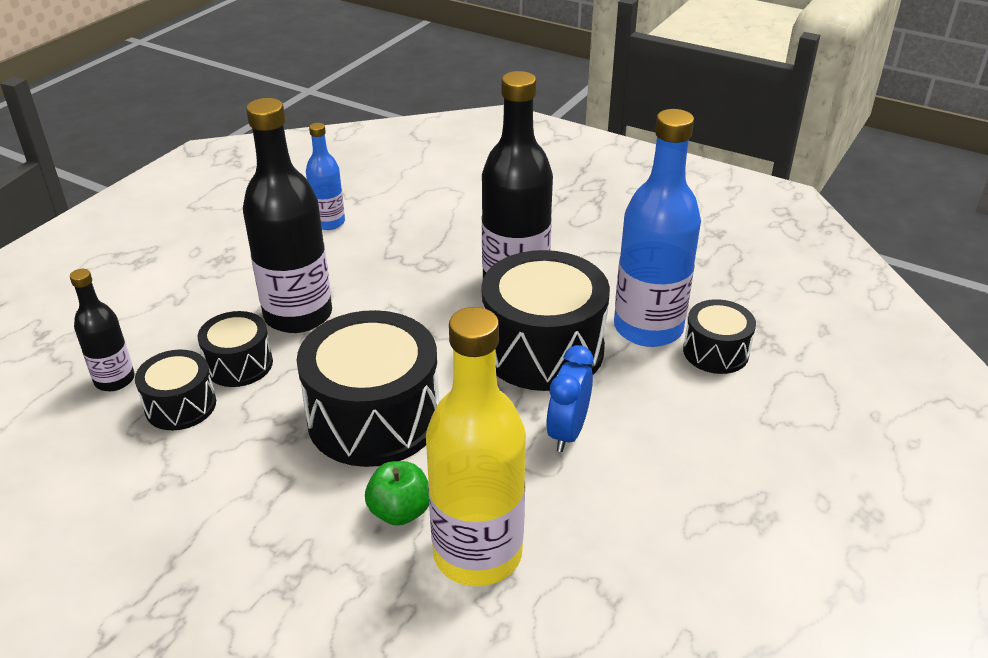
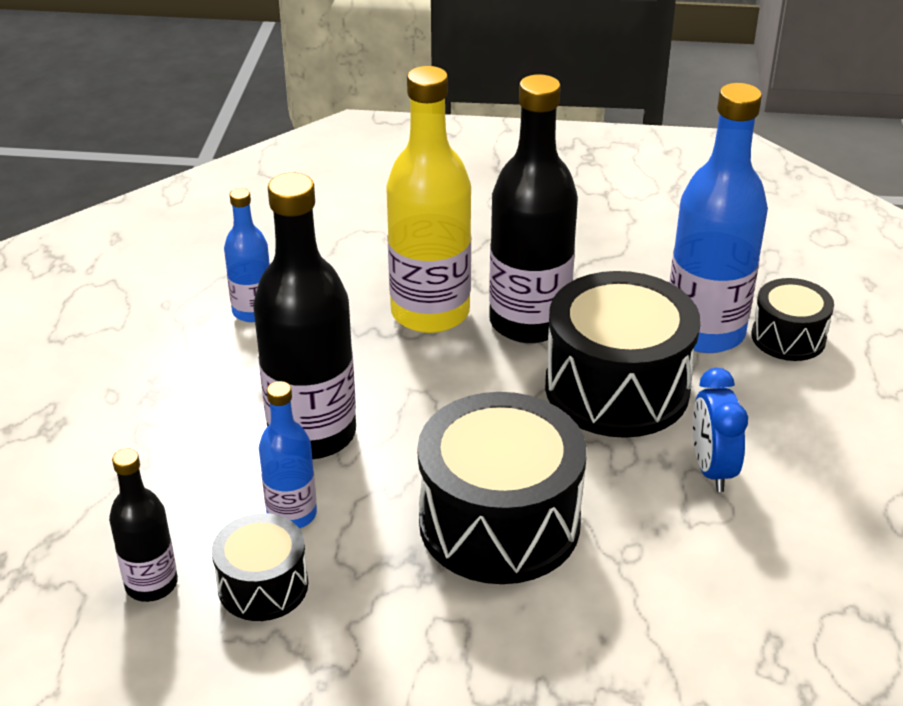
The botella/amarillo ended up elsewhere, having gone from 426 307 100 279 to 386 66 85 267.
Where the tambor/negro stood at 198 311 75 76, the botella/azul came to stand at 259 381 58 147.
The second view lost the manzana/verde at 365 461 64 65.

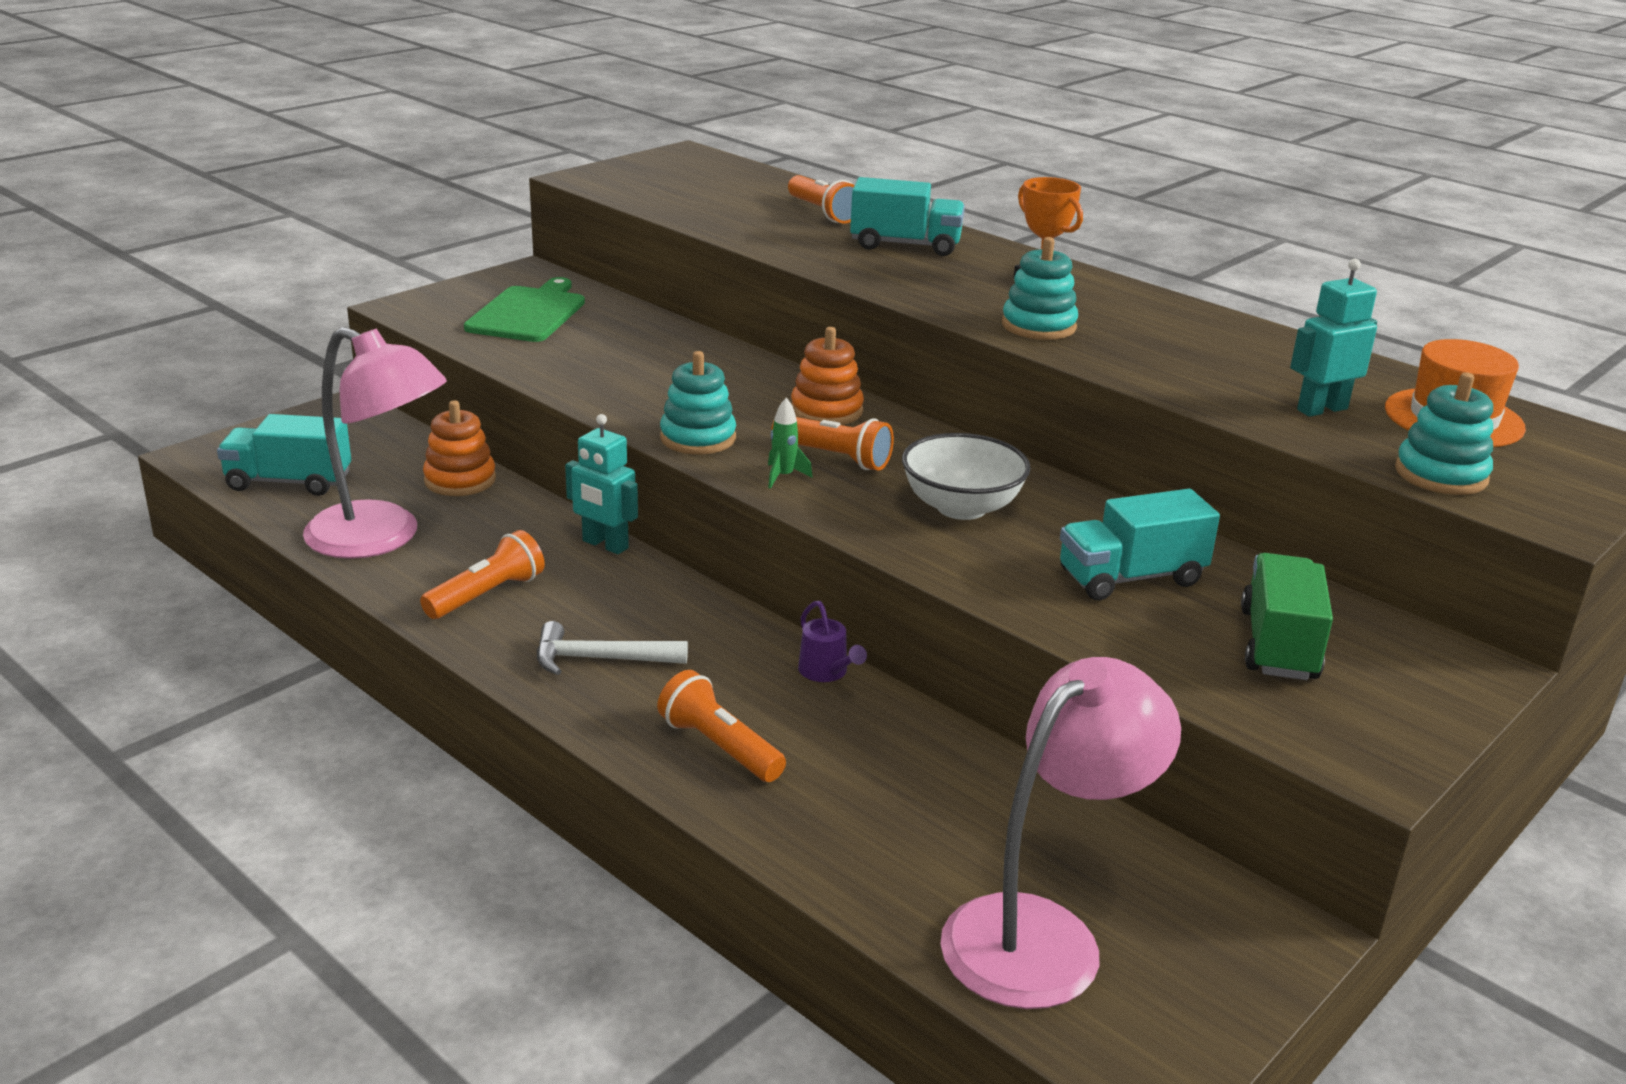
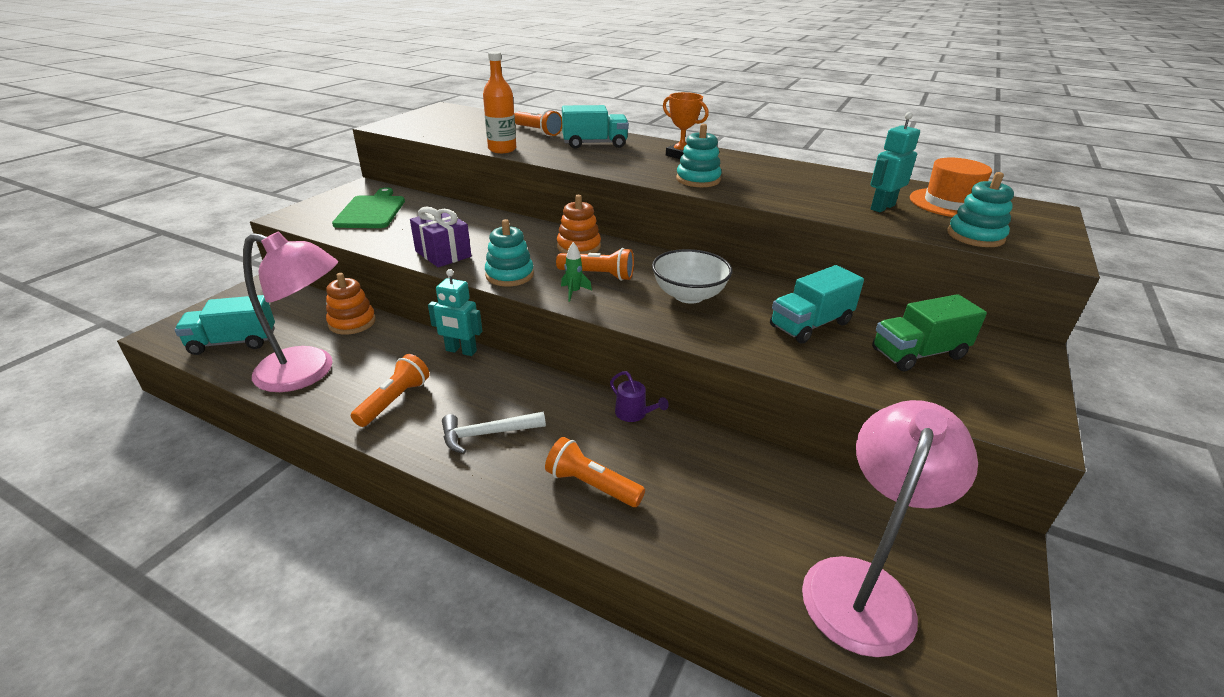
The camión/verde at 1241 553 92 127 ended up facing another way, 105 degrees counterclockwise from before.
The second view gained the botella/naranja at 483 51 33 102.
The second view gained the regalo/morado at 410 207 61 60.

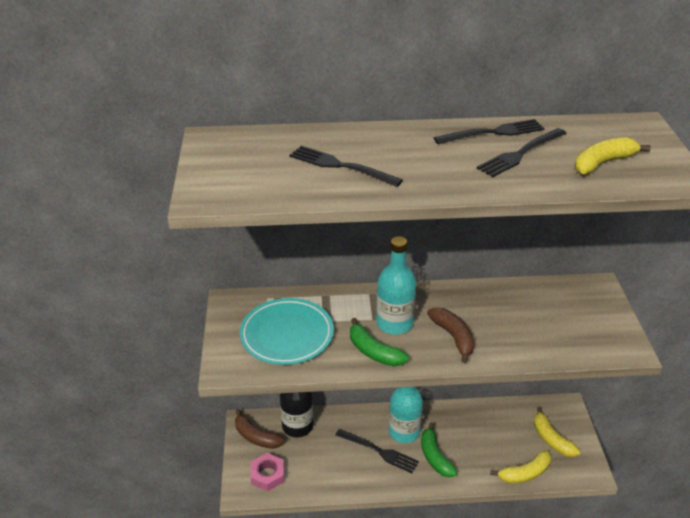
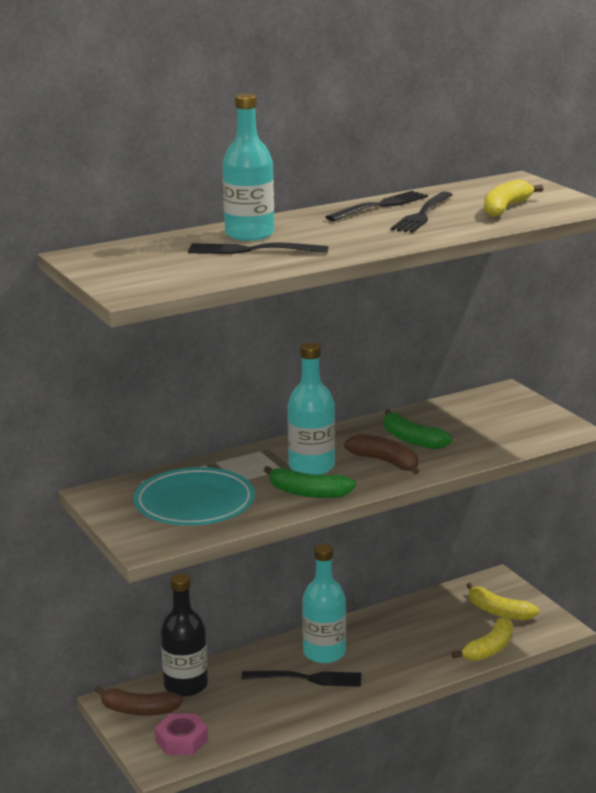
The plátano/verde ended up elsewhere, having gone from 421 422 37 55 to 384 410 68 39.
The second view gained the botella/turquesa at 223 93 51 148.

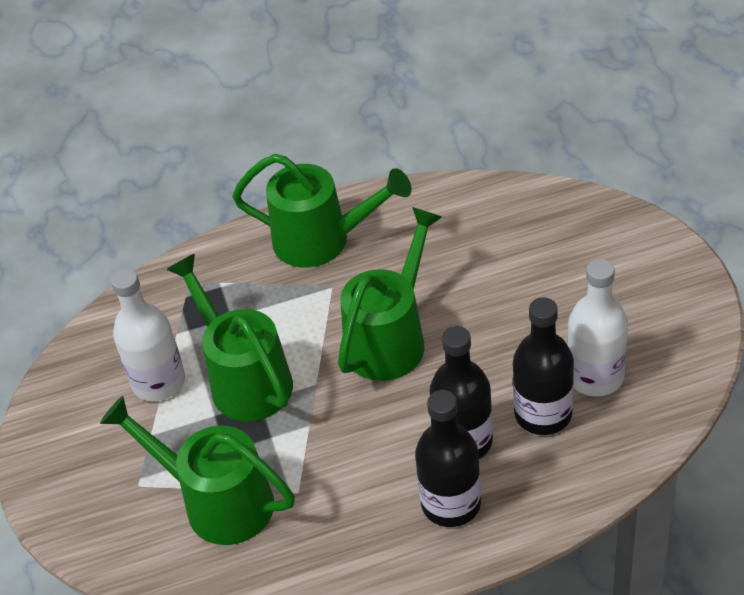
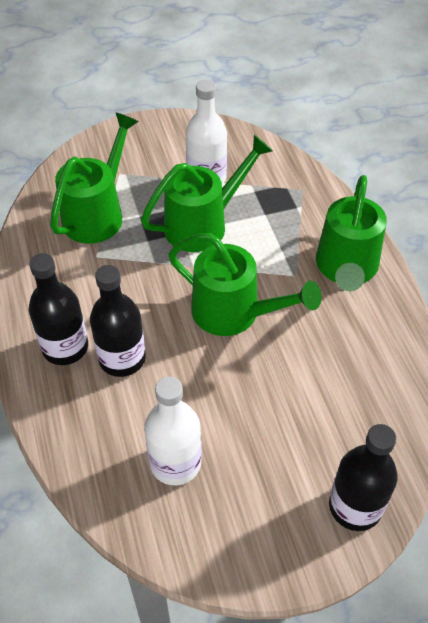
The botella/negro ended up elsewhere, having gone from 513 297 61 138 to 329 424 69 107.

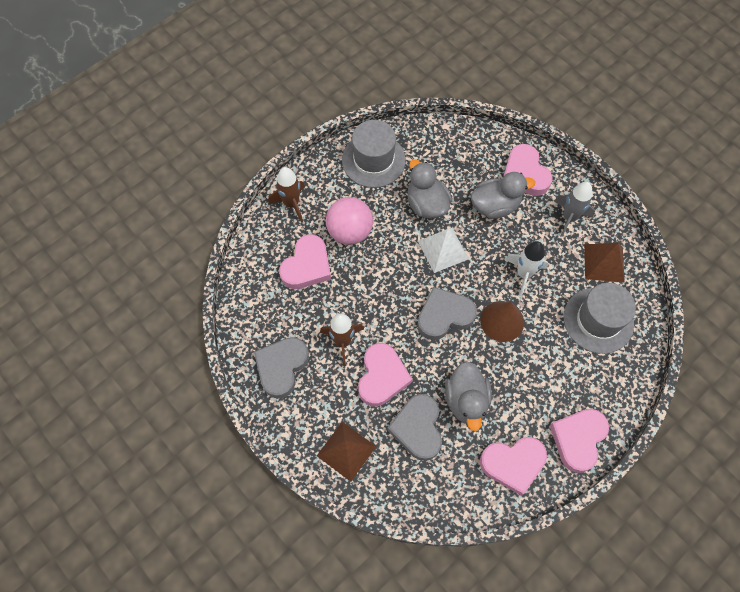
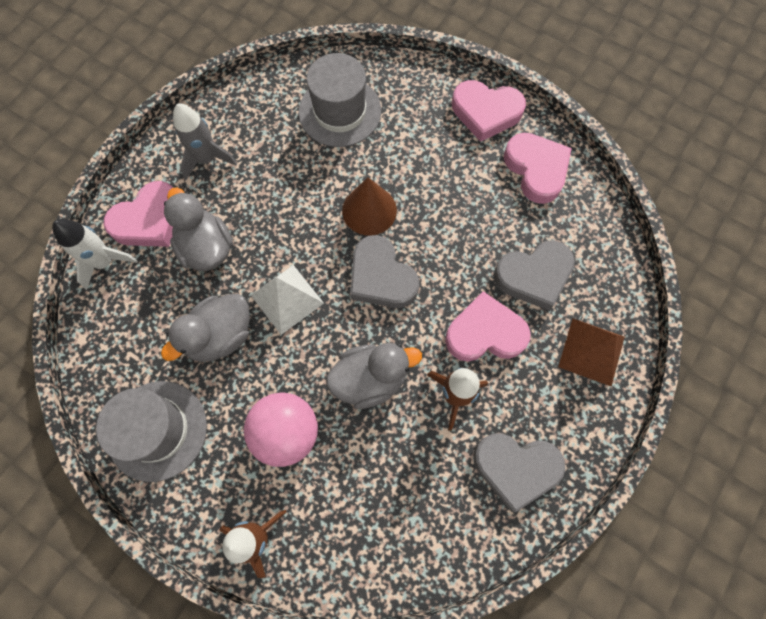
The second view lost the corazón/rosa at 279 234 52 55.
The cohete/blanco ended up elsewhere, having gone from 505 241 43 55 to 52 219 86 71.
The second view lost the pirámide/marrón at 584 243 41 39.
The pato/gris ended up elsewhere, having gone from 445 362 47 69 to 326 343 96 66.

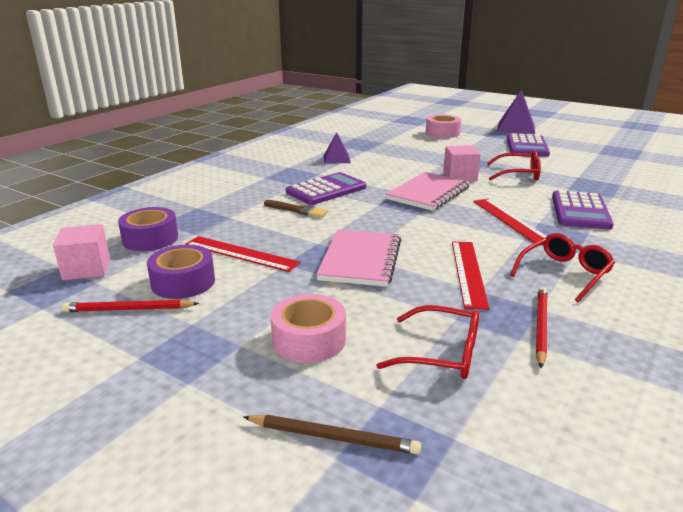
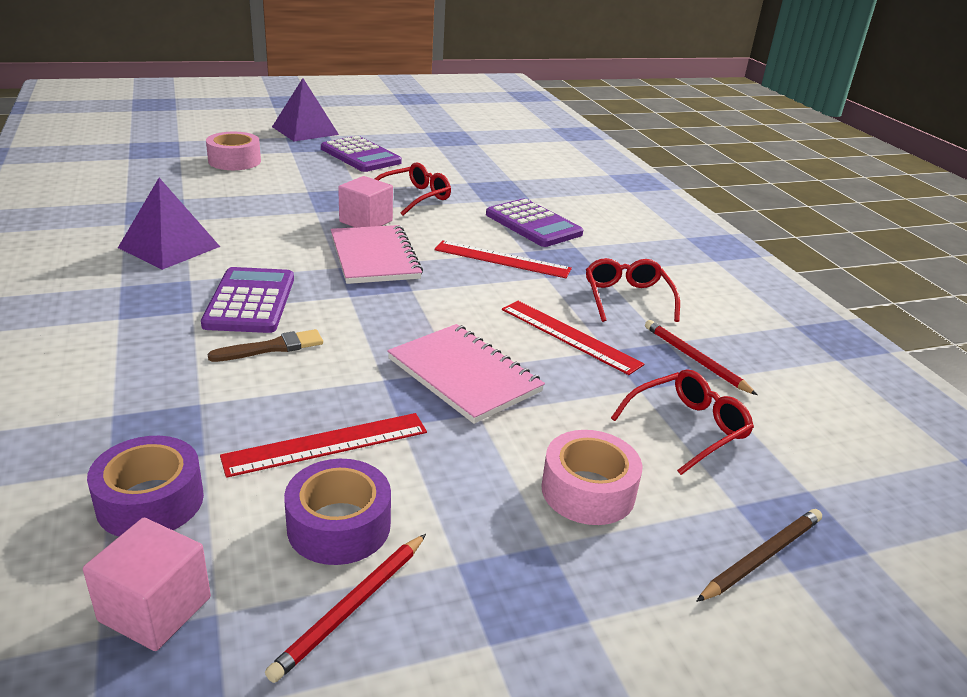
The size of the pirámide/morado at 324 132 27 32 changed by a factor of 1.61.

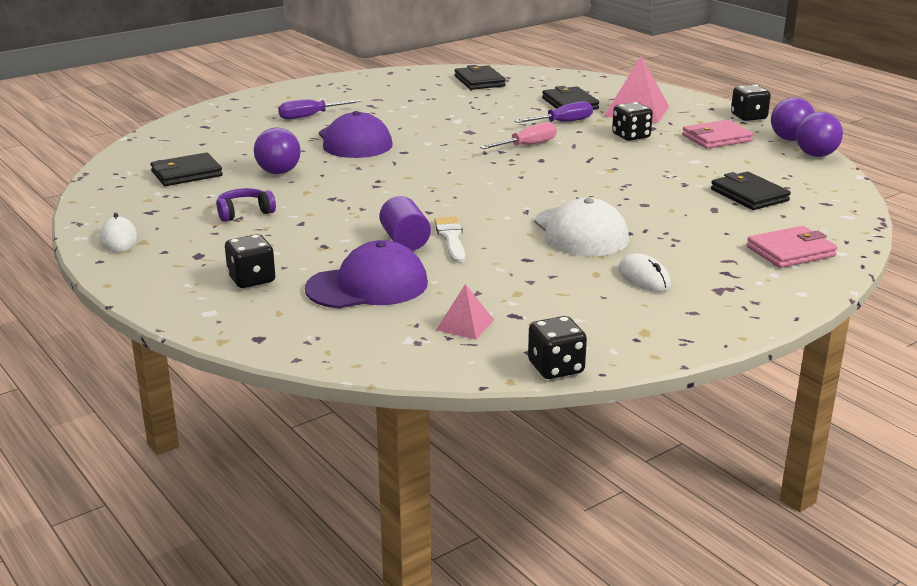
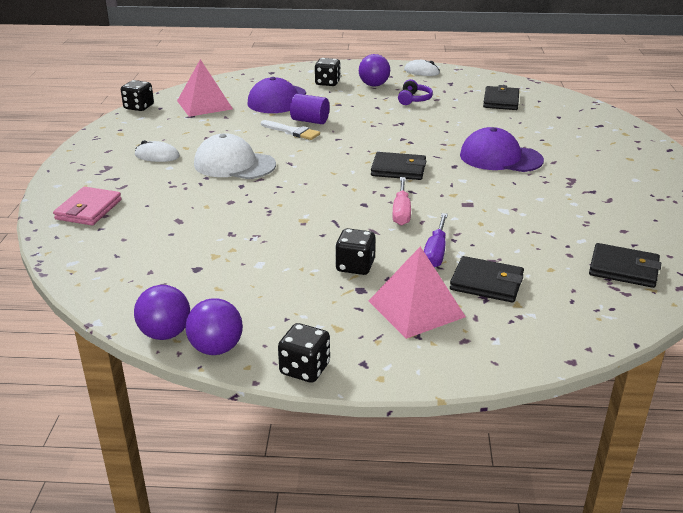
The second view lost the destornillador/morado at 278 99 83 20.
The second view lost the cartera/rosa at 682 120 71 29.
The pelota/morado ended up elsewhere, having gone from 254 128 47 46 to 359 54 31 33.
The cartera/negro ended up elsewhere, having gone from 711 172 80 38 to 371 152 55 28.
The size of the pirámide/rosa at 436 284 58 56 changed by a factor of 1.87.

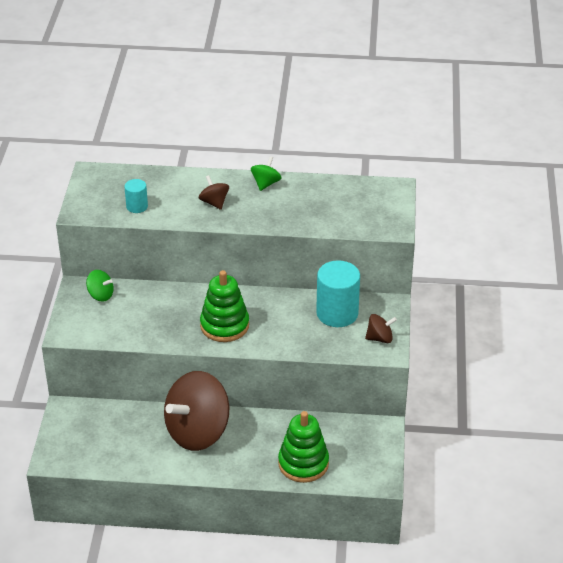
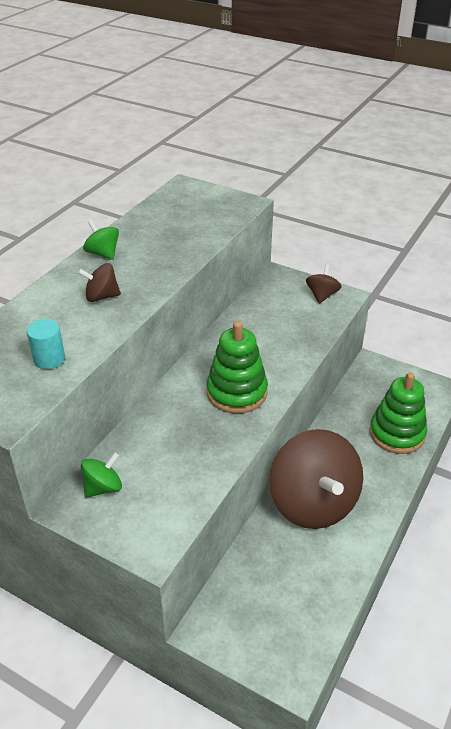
The second view lost the cilindro/turquesa at 316 260 44 67.

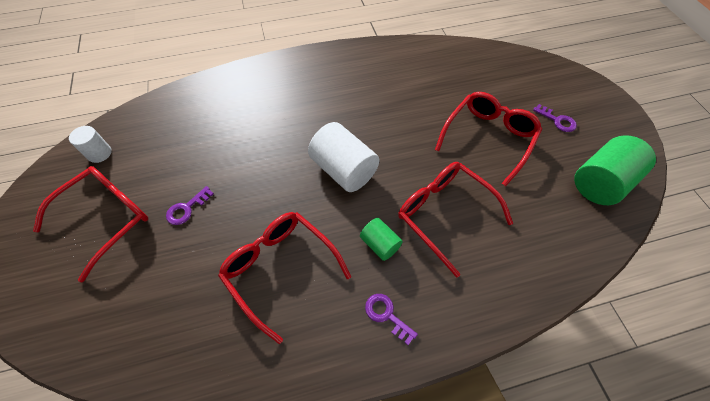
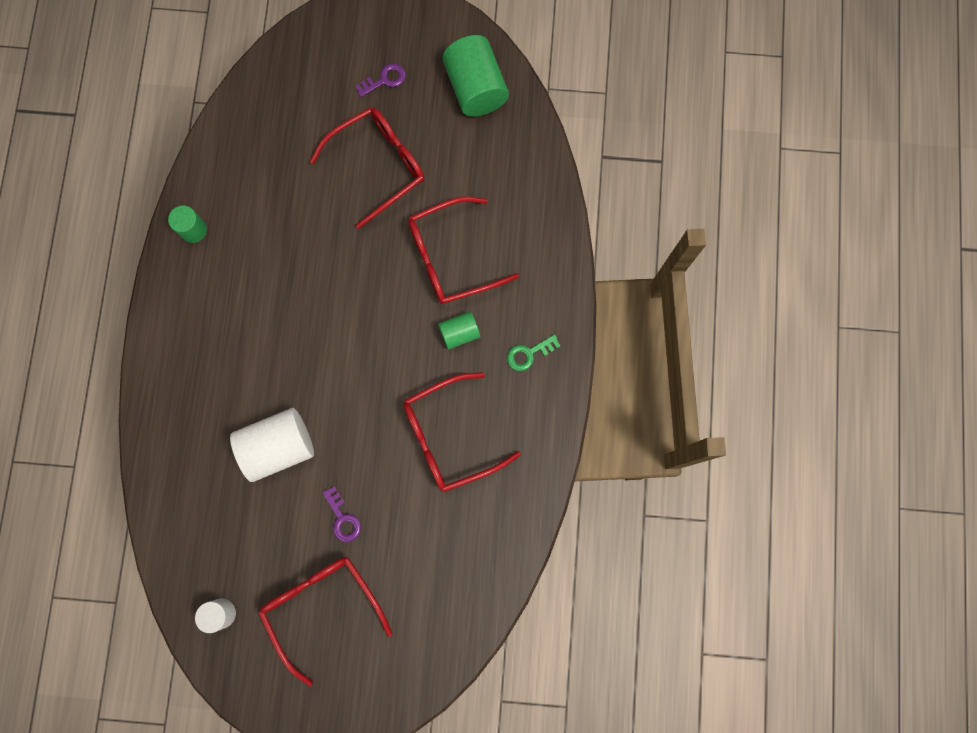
The gafas/rojo at 435 92 107 94 ended up facing another way, 90 degrees clockwise from before.
The cilindro/blanco ended up elsewhere, having gone from 308 122 71 70 to 230 408 84 74.
What was the llave/morado at 365 294 53 51 turned into the llave/verde at 507 334 53 37.
The second view gained the cilindro/verde at 168 206 39 37.

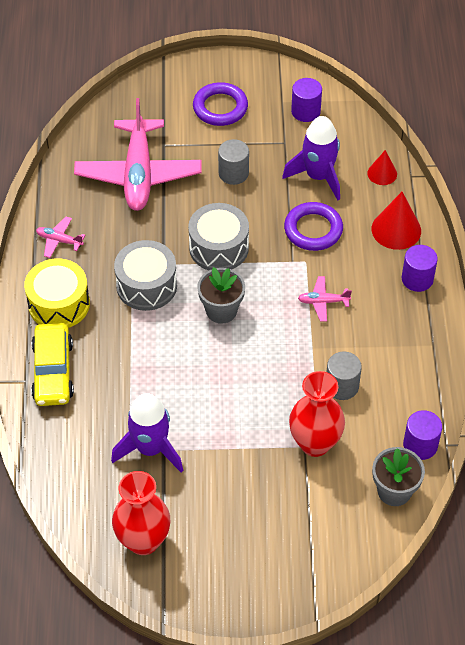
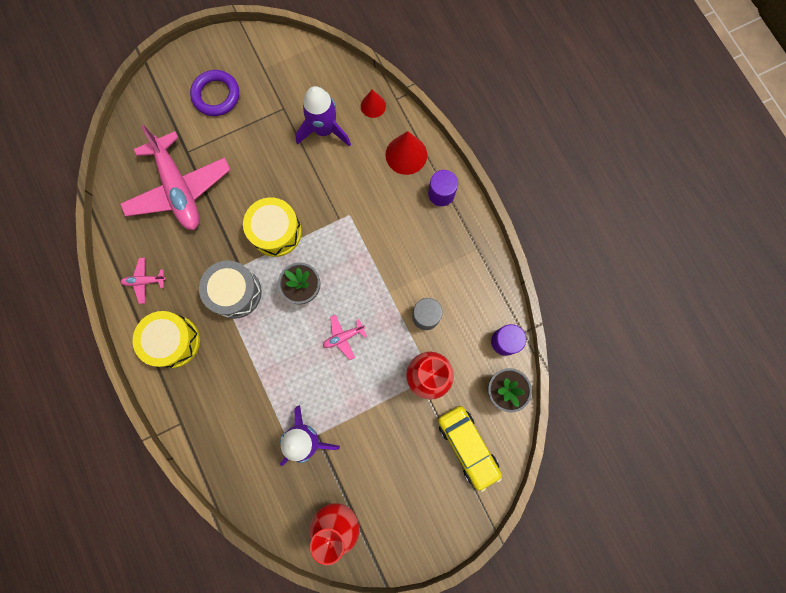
The second view lost the cilindro/morado at 291 78 31 44.
The second view lost the cilindro/gris at 218 139 31 46.
The second view lost the anillo/morado at 284 202 59 49.
What was the tambor/gris at 188 203 61 67 turned into the tambor/amarillo at 243 197 59 60.
The avión/rosa ended up elsewhere, having gone from 298 276 54 46 to 323 314 44 46.
The coche/amarillo ended up elsewhere, having gone from 31 323 43 83 to 438 406 64 86.

